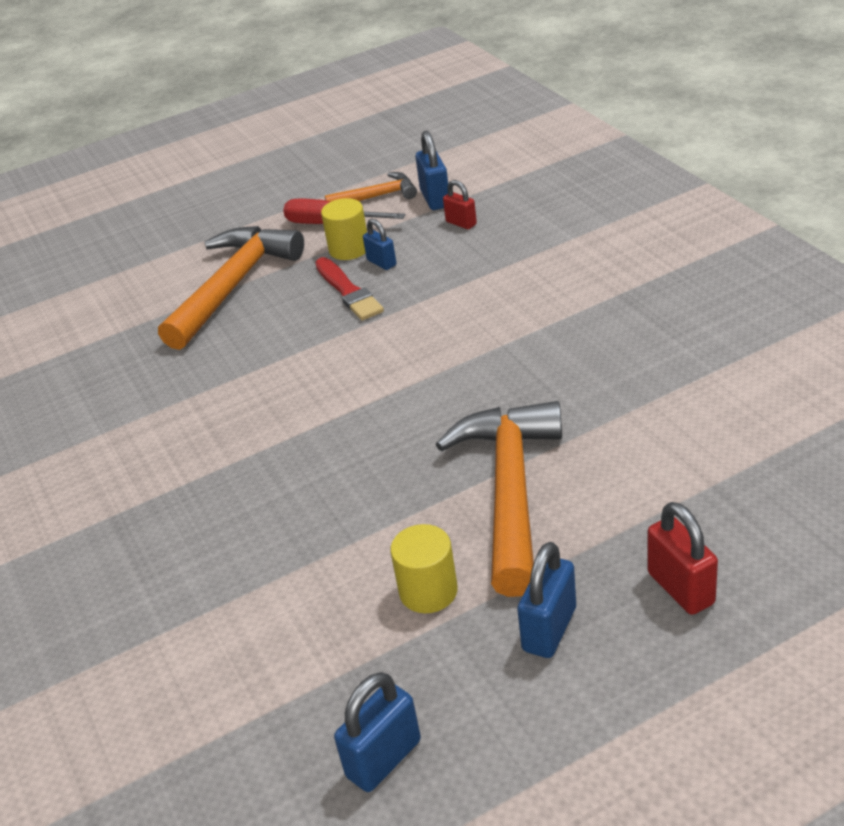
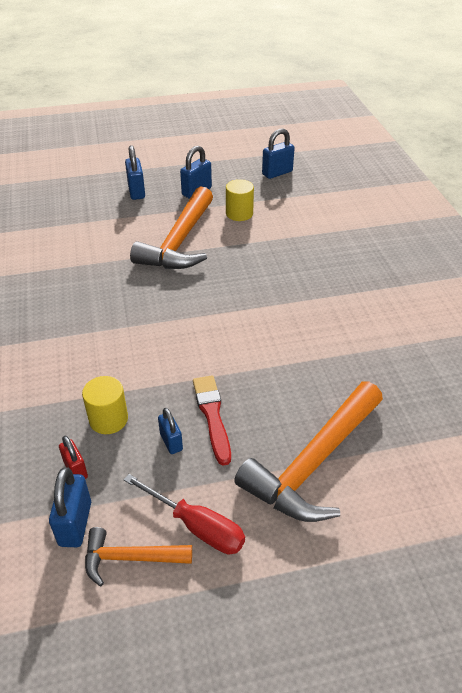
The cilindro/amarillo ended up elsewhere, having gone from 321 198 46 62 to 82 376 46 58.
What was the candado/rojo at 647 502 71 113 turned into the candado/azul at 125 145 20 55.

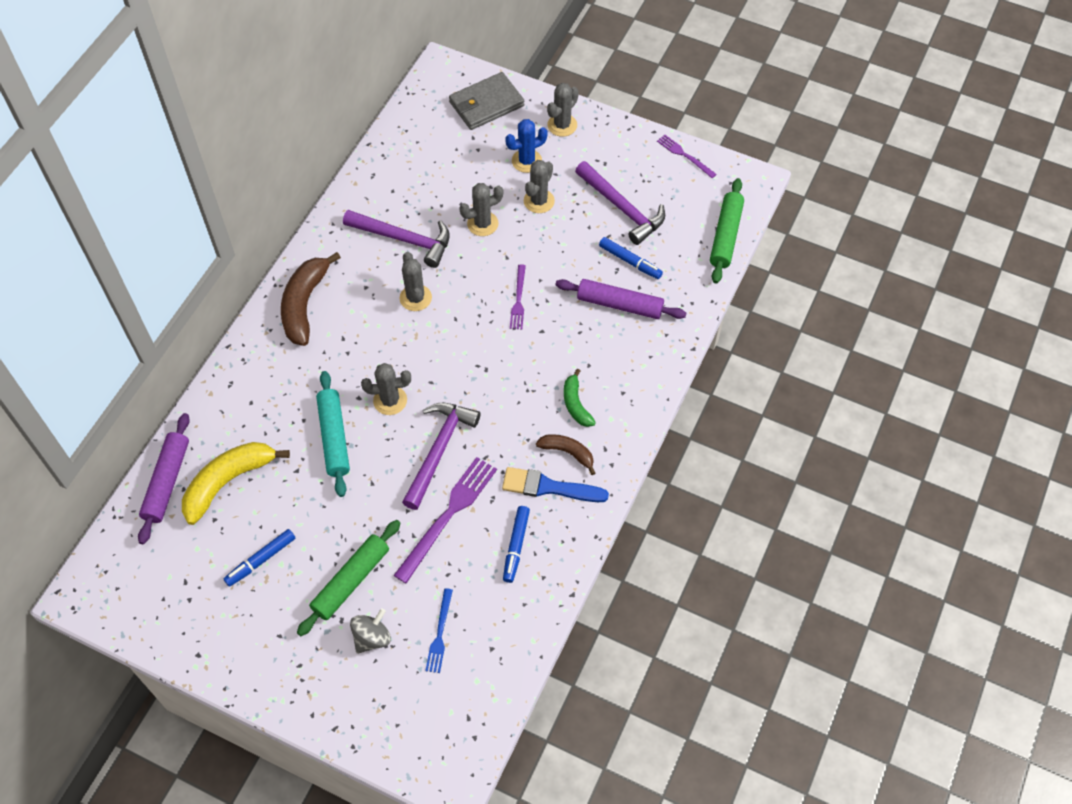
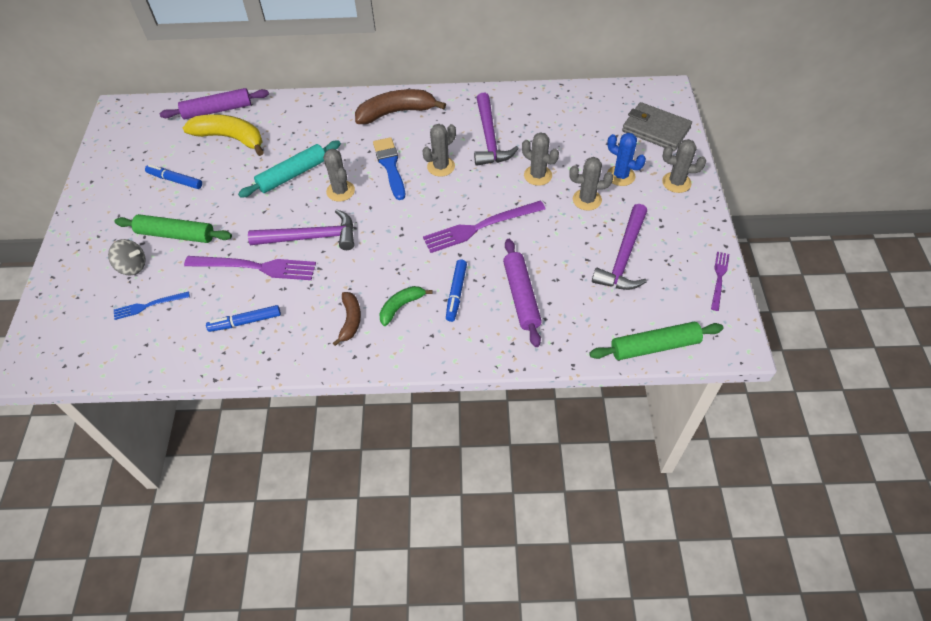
The rotulador/azul ended up elsewhere, having gone from 599 237 64 42 to 446 260 21 62.
The size of the tenedor/morado at 510 264 16 65 changed by a factor of 1.82.
The pincel/azul ended up elsewhere, having gone from 502 467 107 35 to 373 137 32 63.

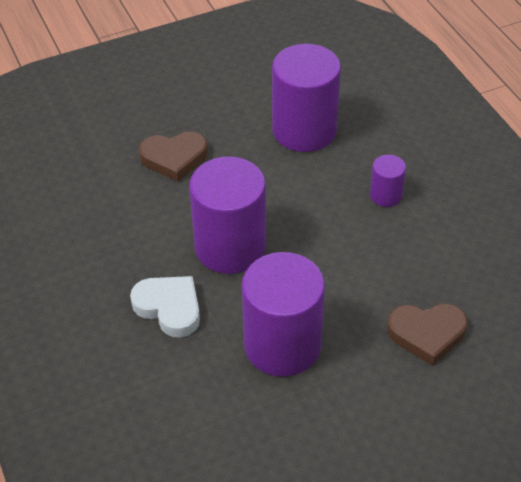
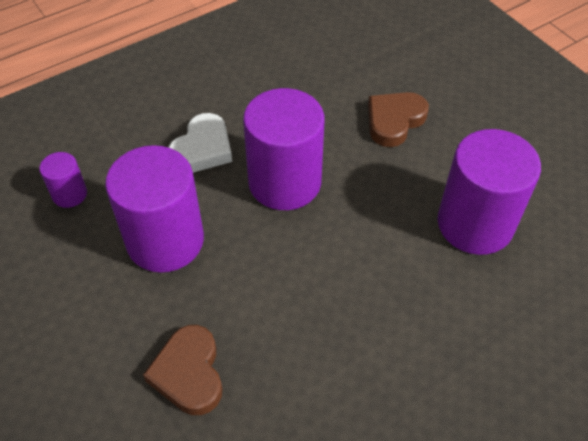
The corazón/marrón at 139 132 69 50 ended up facing another way, 60 degrees clockwise from before.
The cilindro/morado ended up elsewhere, having gone from 370 155 36 52 to 39 152 48 56.

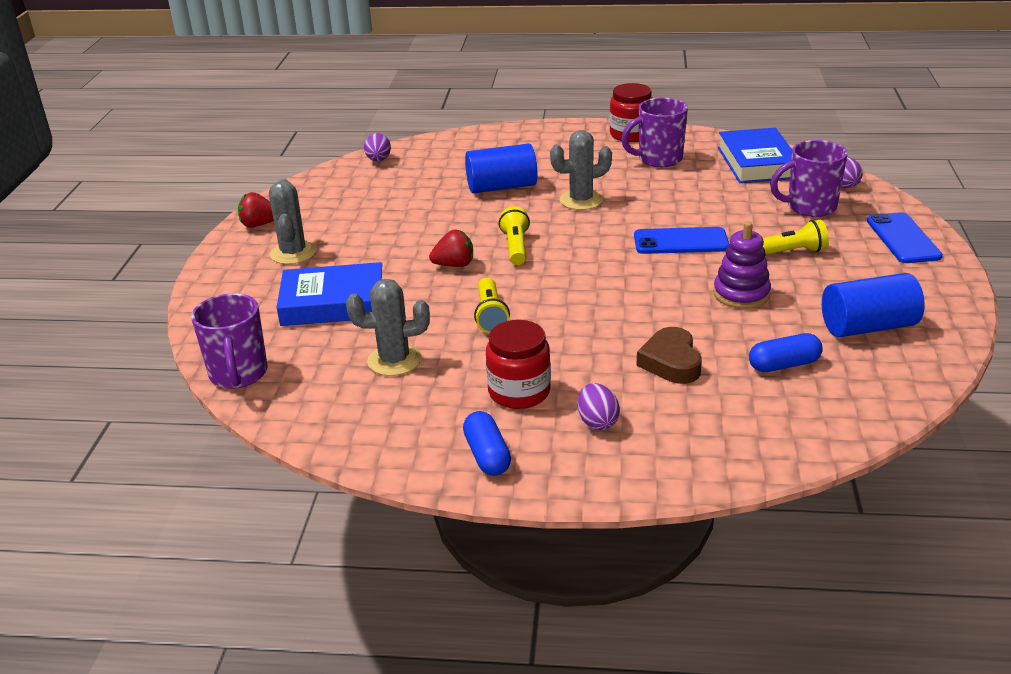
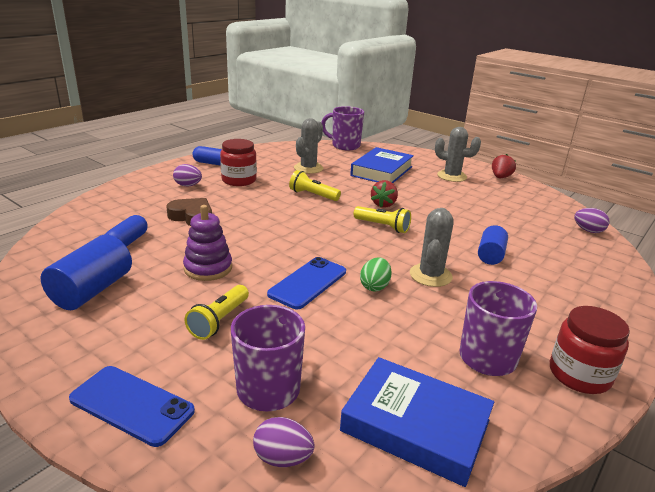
The size of the cilindro/azul at 465 143 72 50 changed by a factor of 0.64.
The second view gained the huevo/verde at 360 257 32 35.

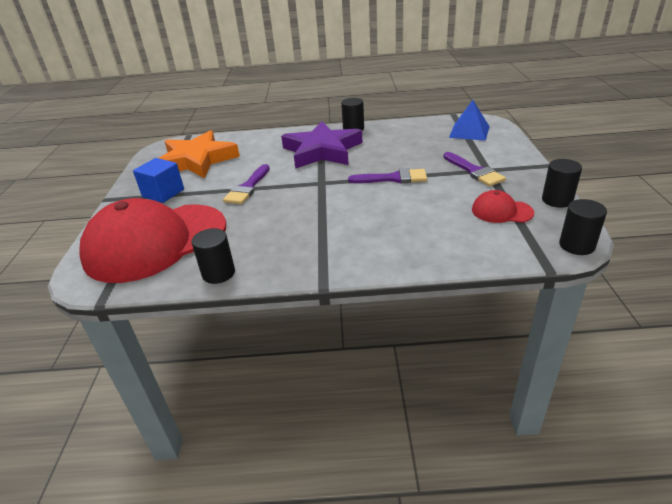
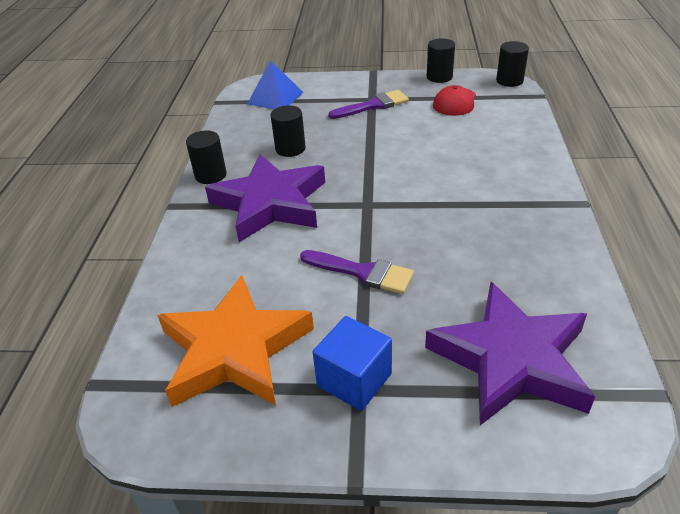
The second view lost the pincel/morado at 348 168 79 15.
Where the gorra/rojo stood at 79 198 147 85, the estrella/morado came to stand at 425 282 170 143.
The cilindro/negro ended up elsewhere, having gone from 191 228 44 56 to 270 105 36 52.

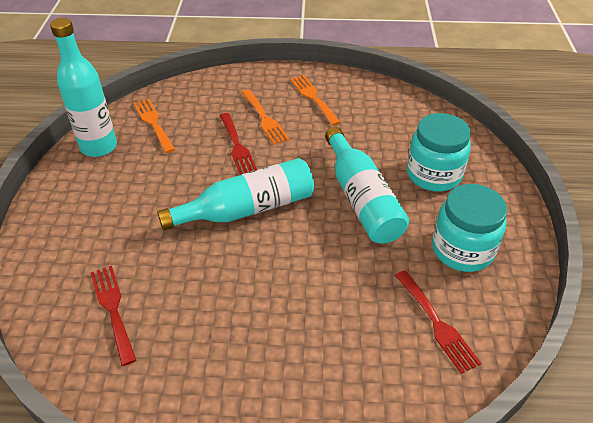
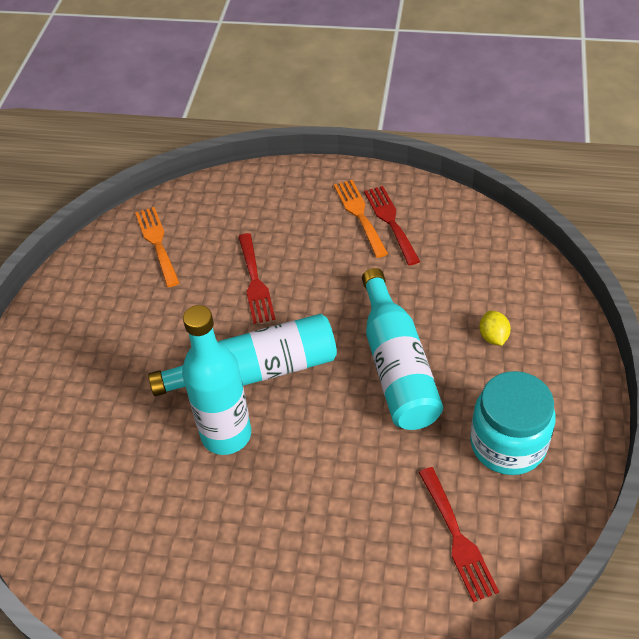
The botella/turquesa ended up elsewhere, having gone from 50 18 67 139 to 182 305 69 150.
The second view lost the tenedor/naranja at 241 90 49 55.
Where the tarro/turquesa stood at 407 113 64 79, the limón/amarillo came to stand at 479 311 32 35.
The tenedor/rojo ended up elsewhere, having gone from 91 266 45 100 to 364 186 56 79.

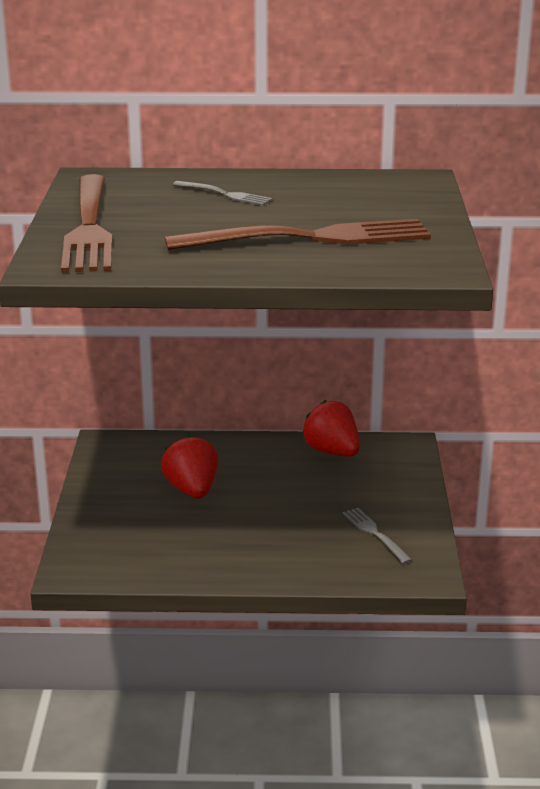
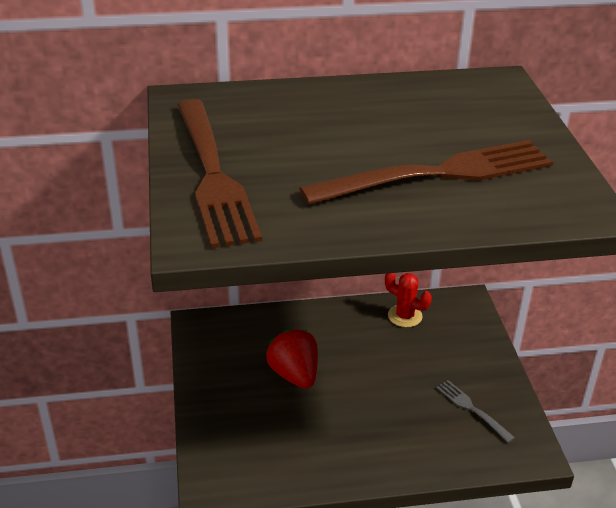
The second view lost the tenedor/gris at 173 181 100 25.
Where the fresa/rojo stood at 302 400 58 57, the cactus/rojo came to stand at 385 273 47 54.

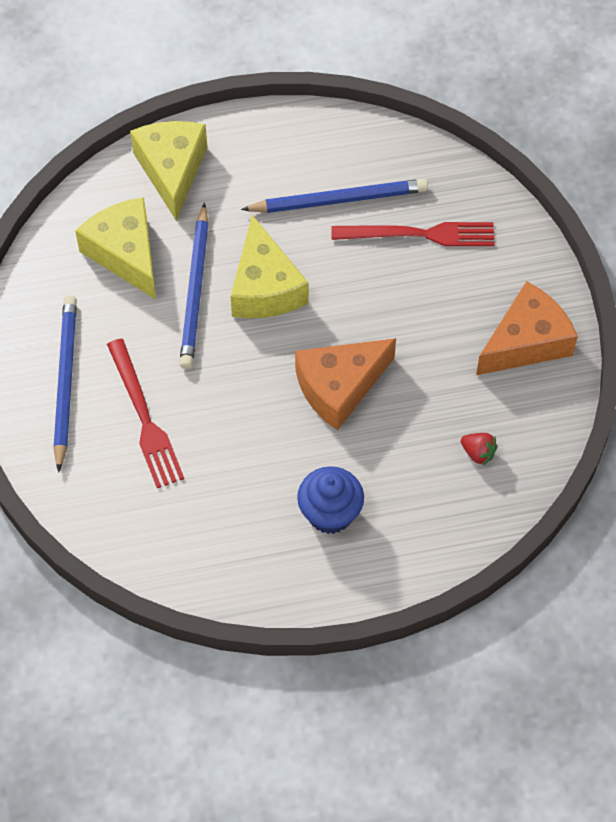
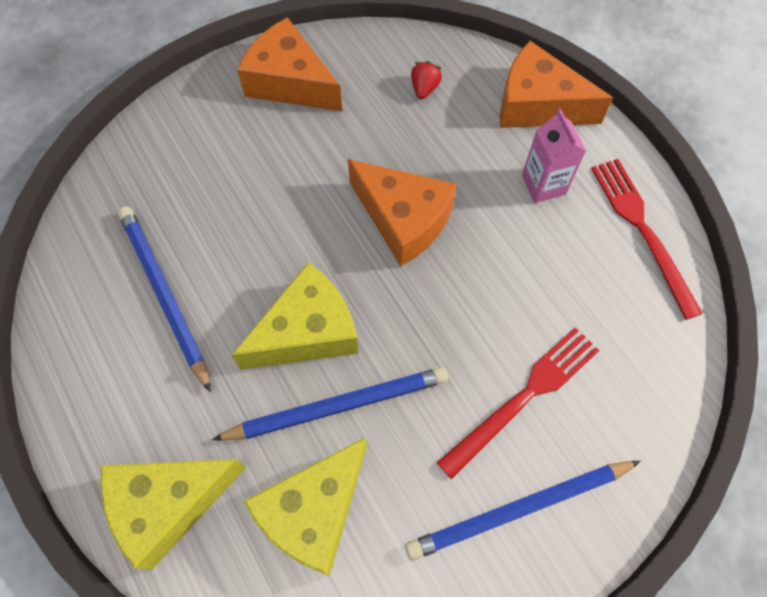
The tenedor/rojo ended up elsewhere, having gone from 332 222 163 24 to 591 159 112 161.
Where the magdalena/azul stood at 297 466 67 68, the cartón de leche/rosa came to stand at 522 109 64 94.
The second view gained the queso/naranja at 500 41 113 87.

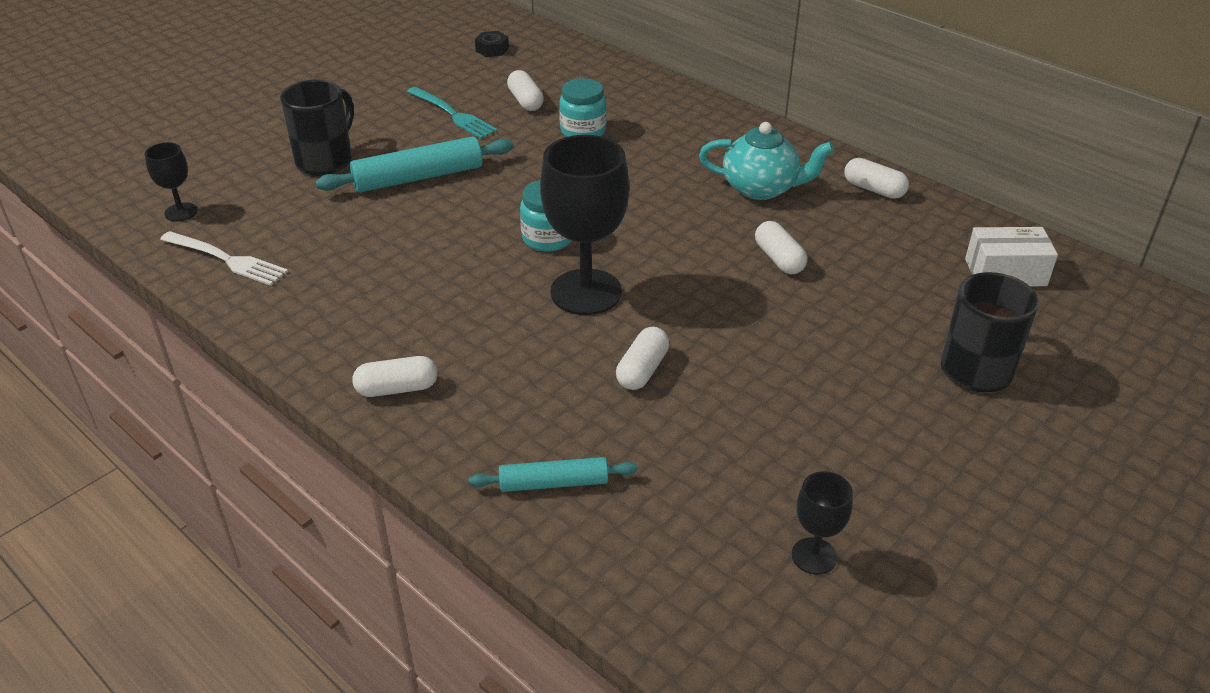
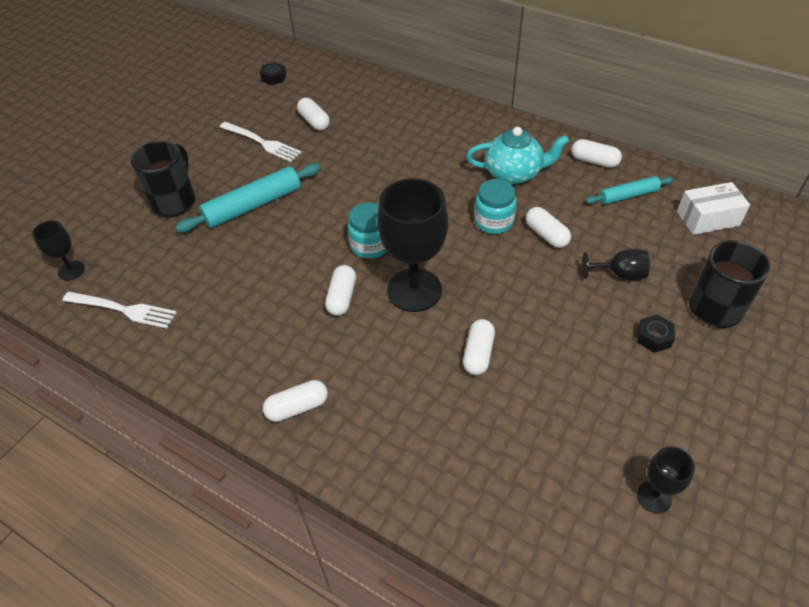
The tarro/turquesa ended up elsewhere, having gone from 559 78 48 59 to 474 179 43 55.
What was the tenedor/turquesa at 407 87 91 52 turned into the tenedor/blanco at 220 122 81 40.
The rodillo/turquesa ended up elsewhere, having gone from 469 457 169 35 to 586 176 88 29.
The second view gained the copa/negro at 582 249 67 31.
The second view gained the cápsula/blanco at 325 265 31 51.
The second view gained the tuerca/negro at 637 315 38 38.

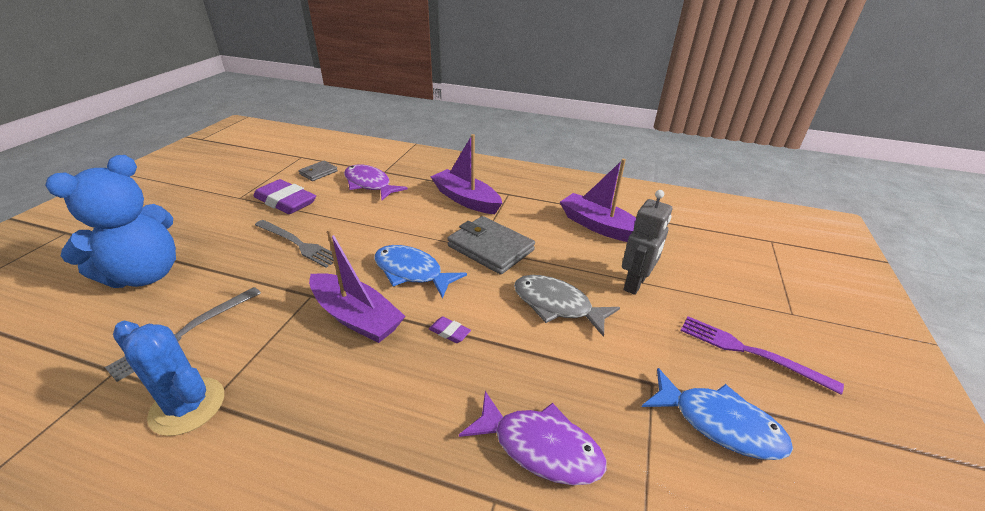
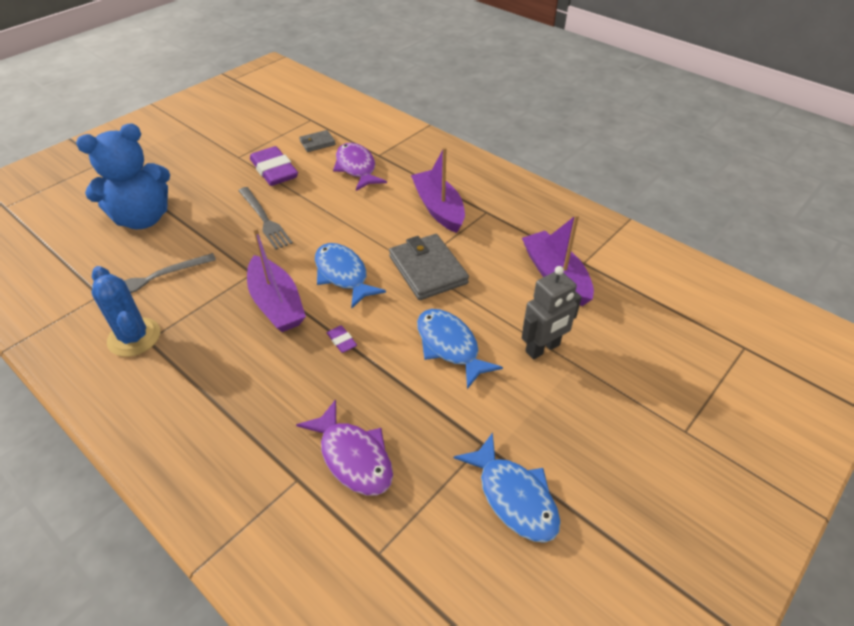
What was the pez/gris at 514 275 106 62 turned into the pez/azul at 417 309 86 80.
The second view lost the tenedor/morado at 680 316 164 79.

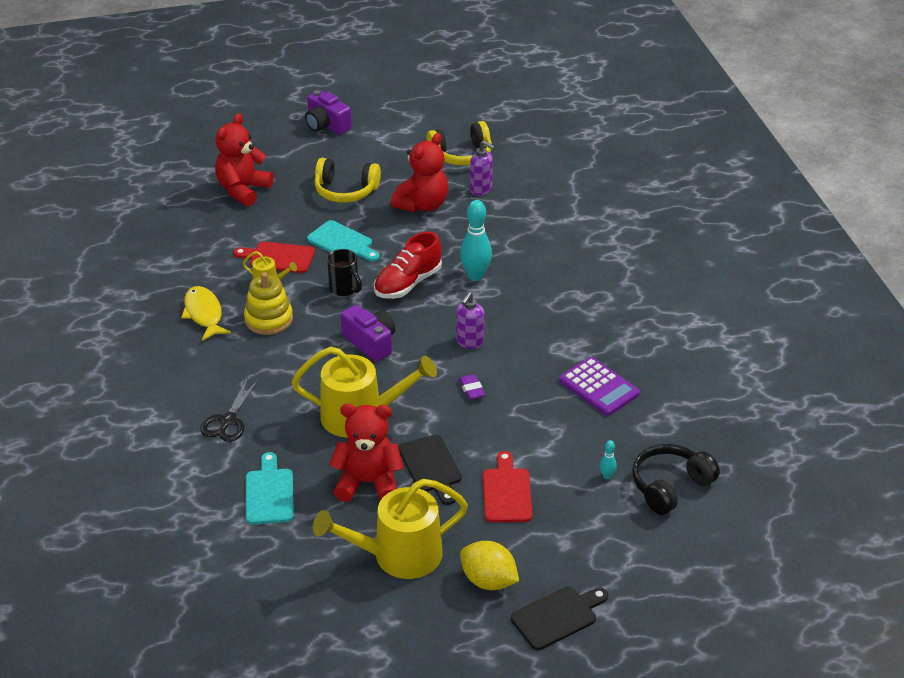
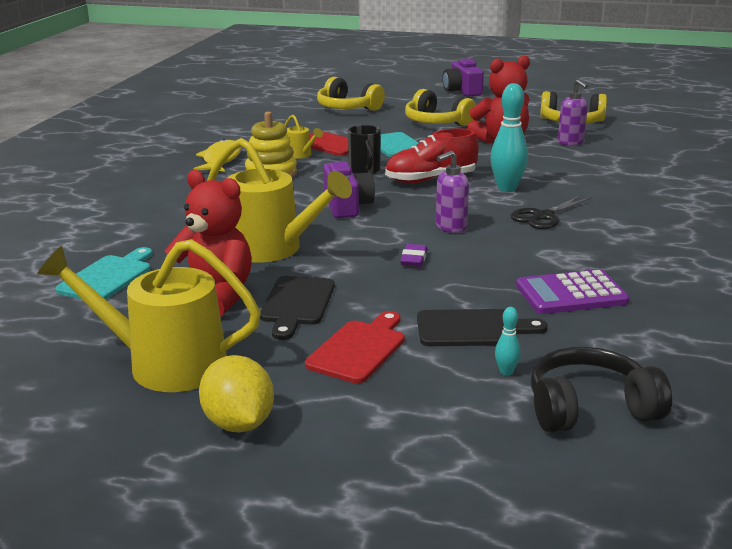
Where the osito/rojo stood at 215 113 58 93, the auriculares/amarillo came to stand at 317 77 68 34.
The calculadora/morado at 559 357 81 59 ended up facing another way, 90 degrees clockwise from before.
The tijeras/negro ended up elsewhere, having gone from 200 378 59 64 to 510 195 82 34.
The tabla de cortar/negro ended up elsewhere, having gone from 511 587 97 63 to 417 309 131 37.

